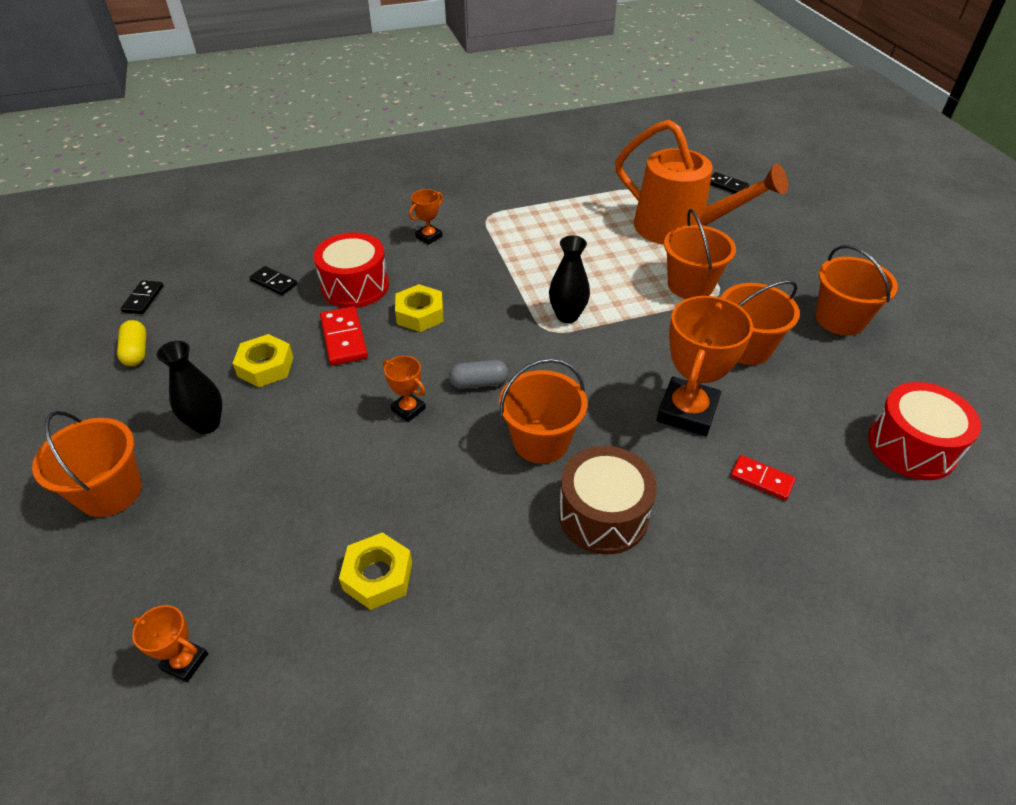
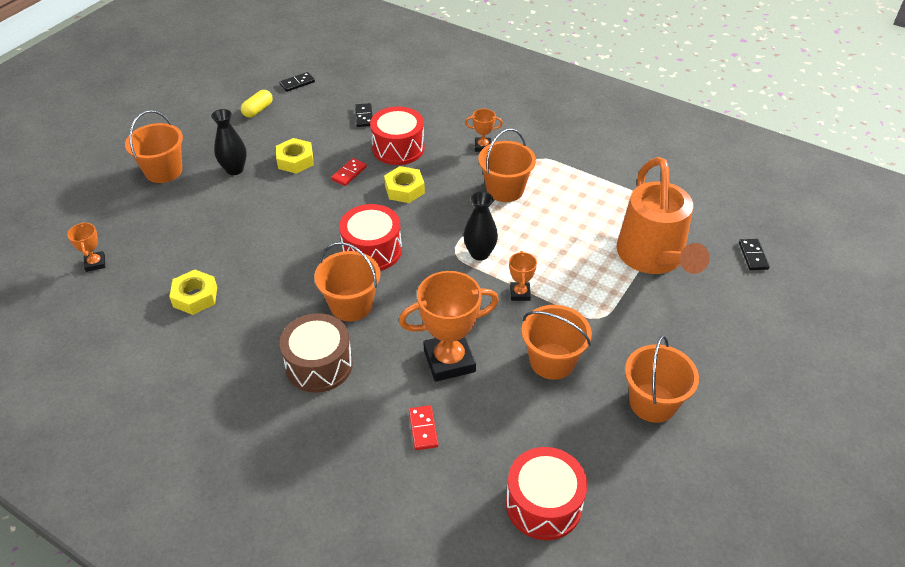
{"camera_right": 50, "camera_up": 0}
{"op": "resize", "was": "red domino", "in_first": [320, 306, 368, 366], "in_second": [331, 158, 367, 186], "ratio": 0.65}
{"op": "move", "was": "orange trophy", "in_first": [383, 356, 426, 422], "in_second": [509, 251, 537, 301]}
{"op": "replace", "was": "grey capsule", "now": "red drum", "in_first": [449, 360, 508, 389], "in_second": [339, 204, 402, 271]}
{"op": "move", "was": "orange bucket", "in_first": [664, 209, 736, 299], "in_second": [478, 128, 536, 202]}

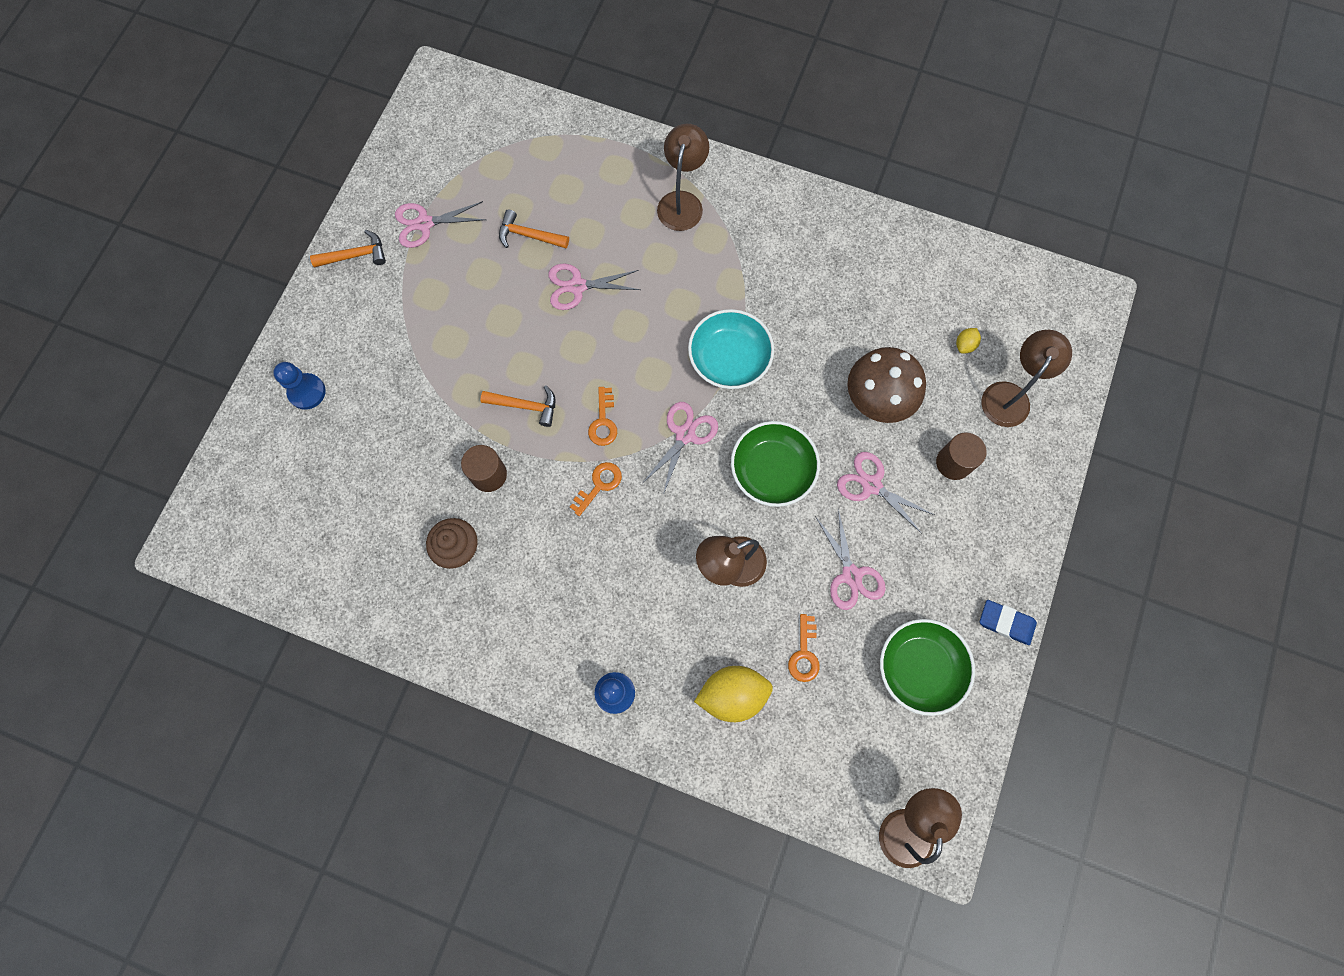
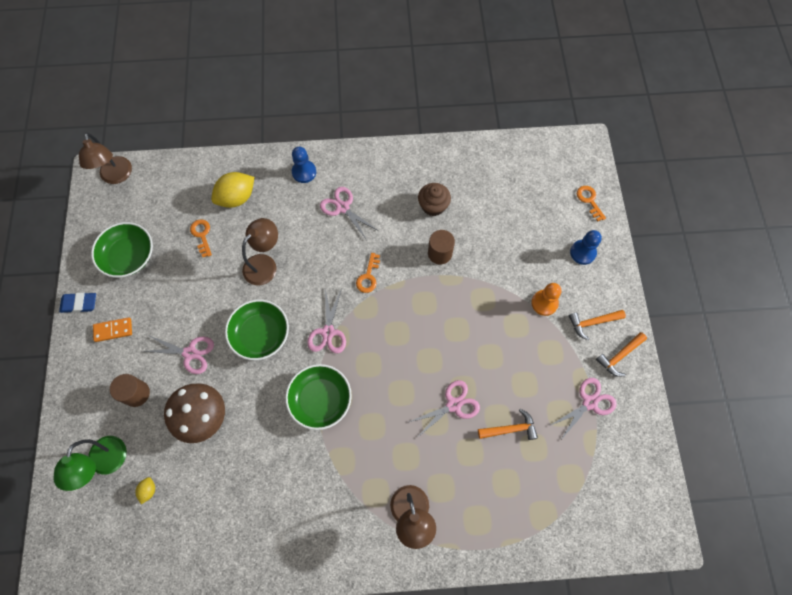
{"camera_right": 155, "camera_up": -5}
{"op": "move", "was": "orange hammer", "in_first": [481, 385, 555, 427], "in_second": [569, 310, 626, 340]}
{"op": "move", "was": "orange key", "in_first": [588, 387, 617, 446], "in_second": [577, 186, 606, 221]}
{"op": "recolor", "was": "turquoise bowl", "now": "green bowl", "in_first": [688, 309, 774, 389], "in_second": [285, 364, 352, 430]}
{"op": "move", "was": "pink scissors", "in_first": [815, 509, 886, 610], "in_second": [320, 187, 379, 240]}
{"op": "recolor", "was": "brown lamp", "now": "green lamp", "in_first": [981, 330, 1072, 427], "in_second": [53, 436, 127, 491]}
{"op": "insert", "now": "orange domino", "in_second": [93, 317, 132, 342]}
{"op": "insert", "now": "orange pawn", "in_second": [531, 283, 561, 316]}

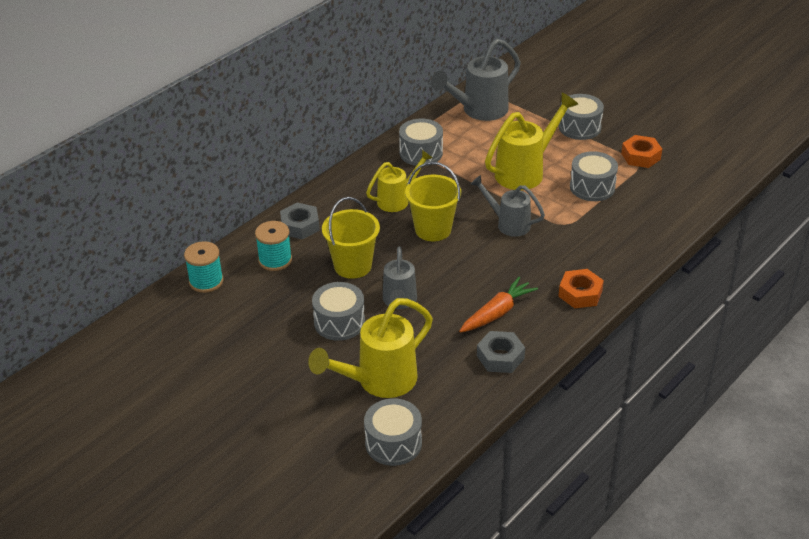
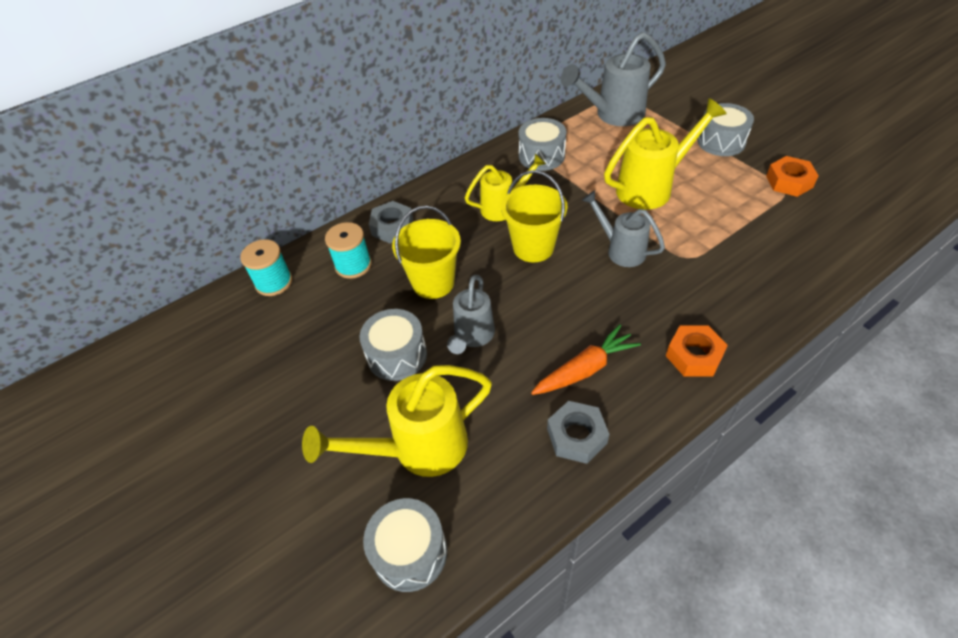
{"camera_right": 15, "camera_up": 10}
{"op": "delete", "was": "grey drum", "in_first": [570, 151, 618, 201]}

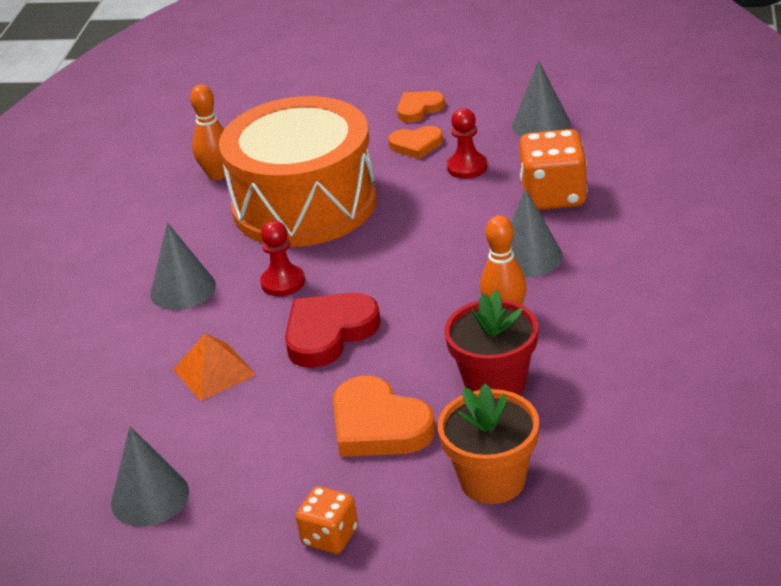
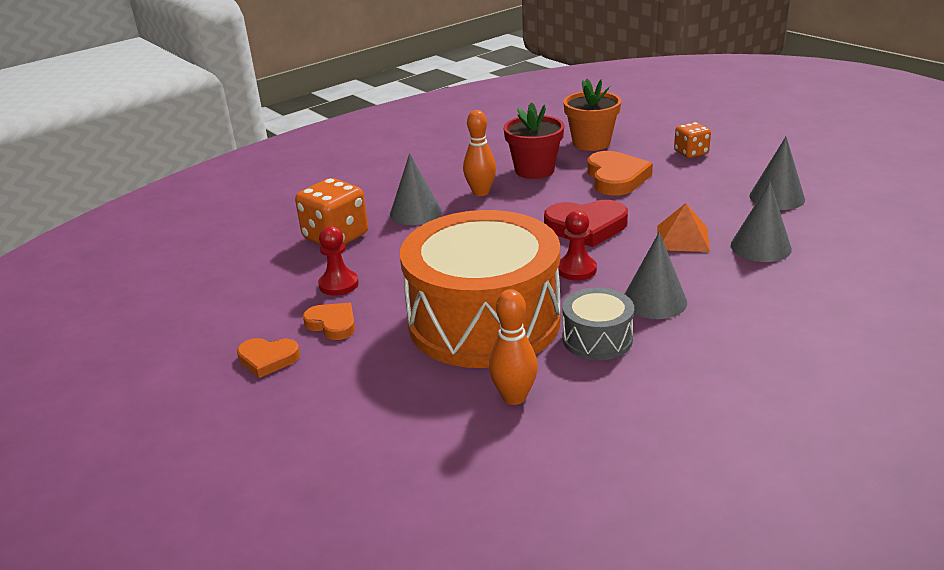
{"camera_right": -140, "camera_up": -5}
{"op": "move", "was": "grey cone", "in_first": [512, 60, 571, 137], "in_second": [731, 182, 792, 262]}
{"op": "insert", "now": "grey drum", "in_second": [562, 287, 634, 360]}

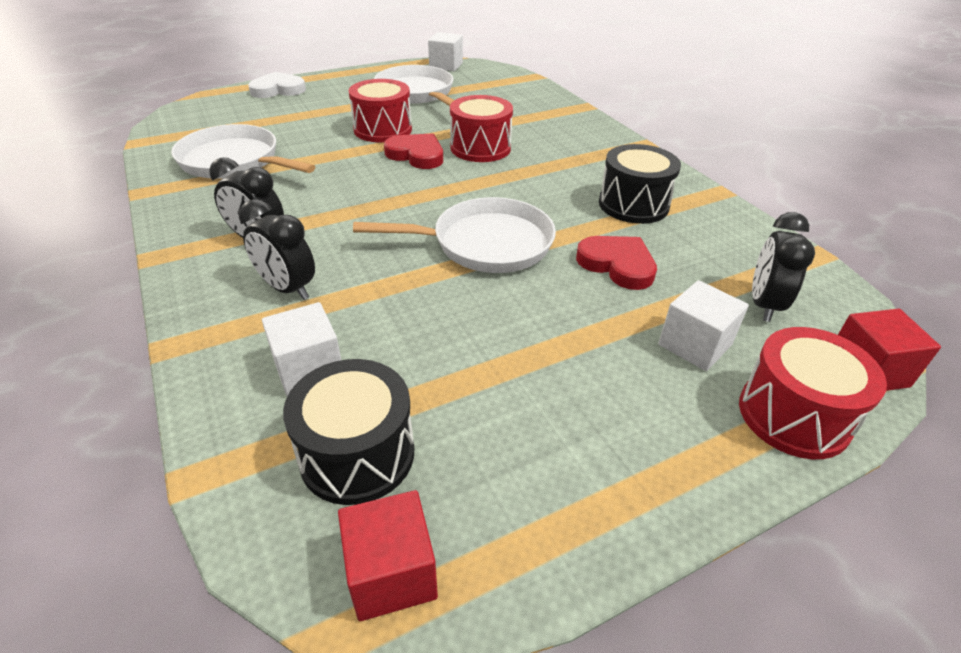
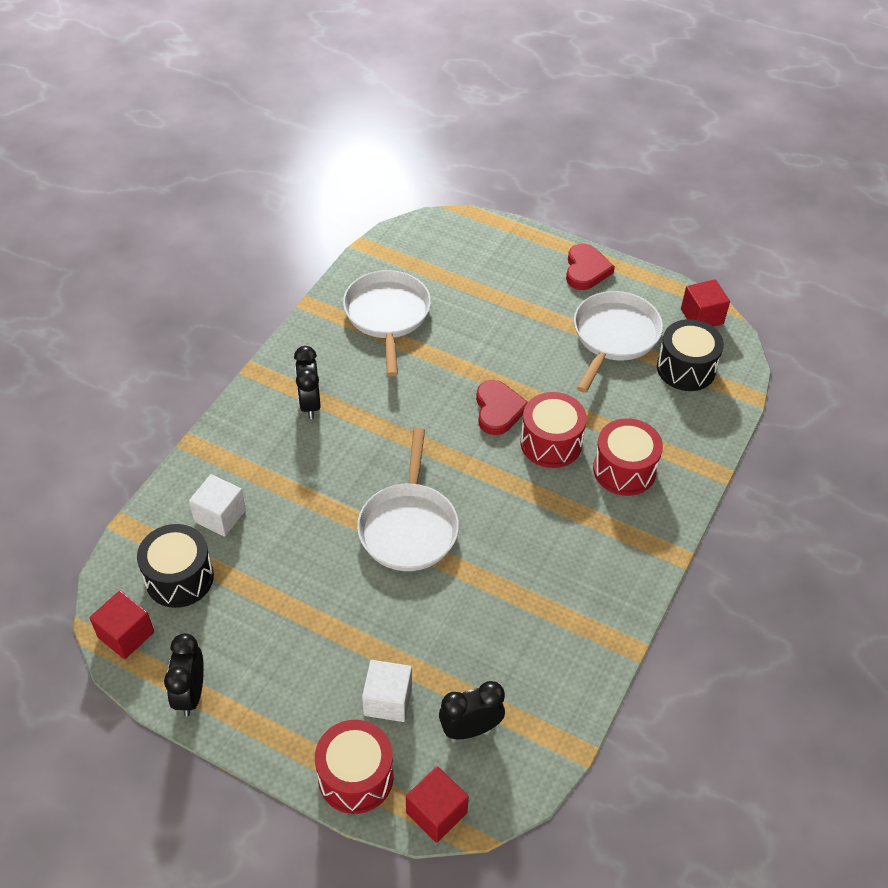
{"camera_right": 55, "camera_up": 10}
{"op": "move", "was": "black clock", "in_first": [239, 199, 315, 300], "in_second": [164, 633, 204, 716]}
{"op": "delete", "was": "white heart", "in_first": [248, 72, 306, 98]}
{"op": "move", "was": "red drum", "in_first": [349, 79, 412, 142], "in_second": [593, 418, 663, 496]}
{"op": "rotate", "was": "white pan", "in_first": [353, 197, 556, 273], "in_second": [357, 428, 459, 571], "clockwise": 45}
{"op": "recolor", "was": "white cube", "now": "red cube", "in_first": [428, 32, 463, 71], "in_second": [681, 279, 730, 327]}
{"op": "move", "was": "red heart", "in_first": [576, 236, 657, 290], "in_second": [566, 244, 615, 290]}
{"op": "move", "was": "black drum", "in_first": [599, 144, 681, 224], "in_second": [657, 319, 724, 391]}

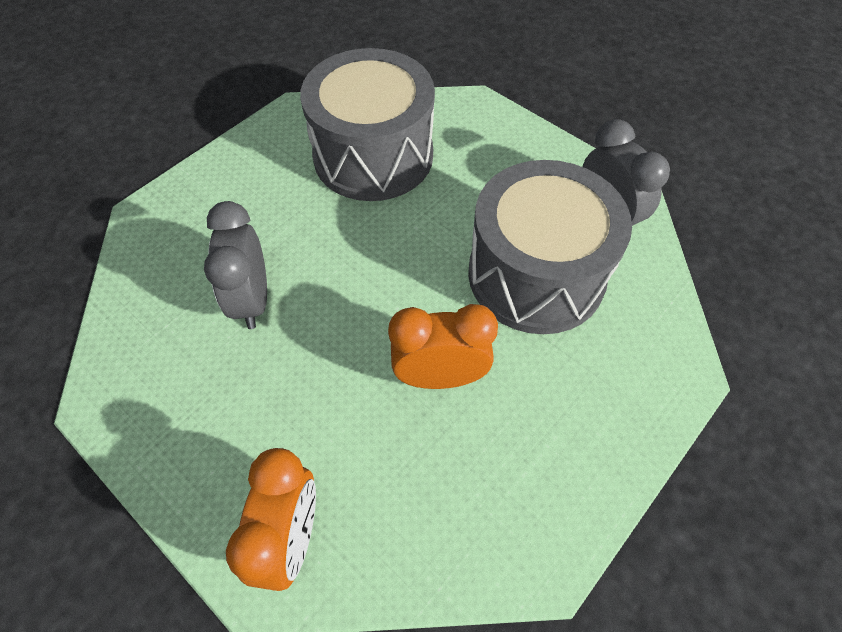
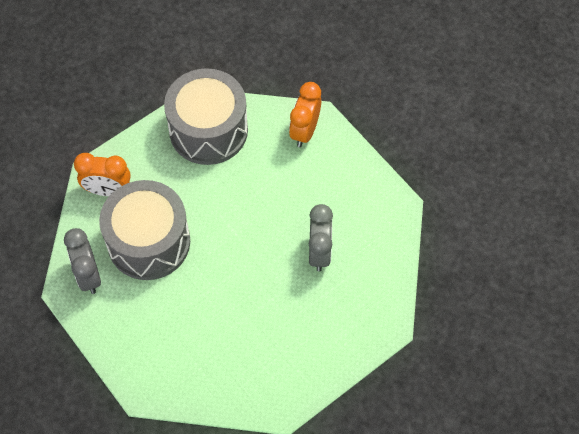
{"camera_right": -170, "camera_up": 5}
{"op": "move", "was": "grey drum", "in_first": [300, 48, 435, 201], "in_second": [164, 68, 248, 165]}
{"op": "move", "was": "orange clock", "in_first": [388, 304, 498, 389], "in_second": [74, 153, 131, 196]}

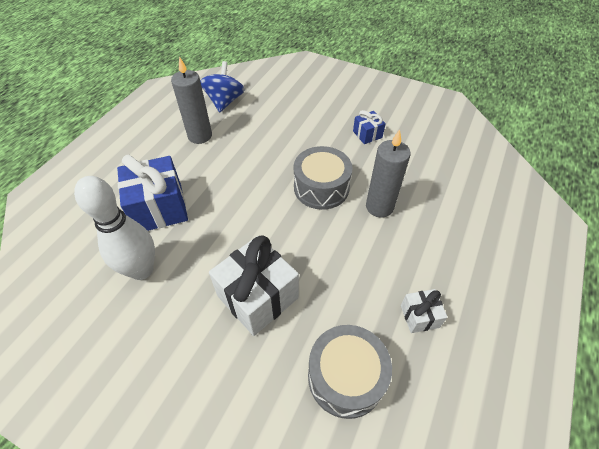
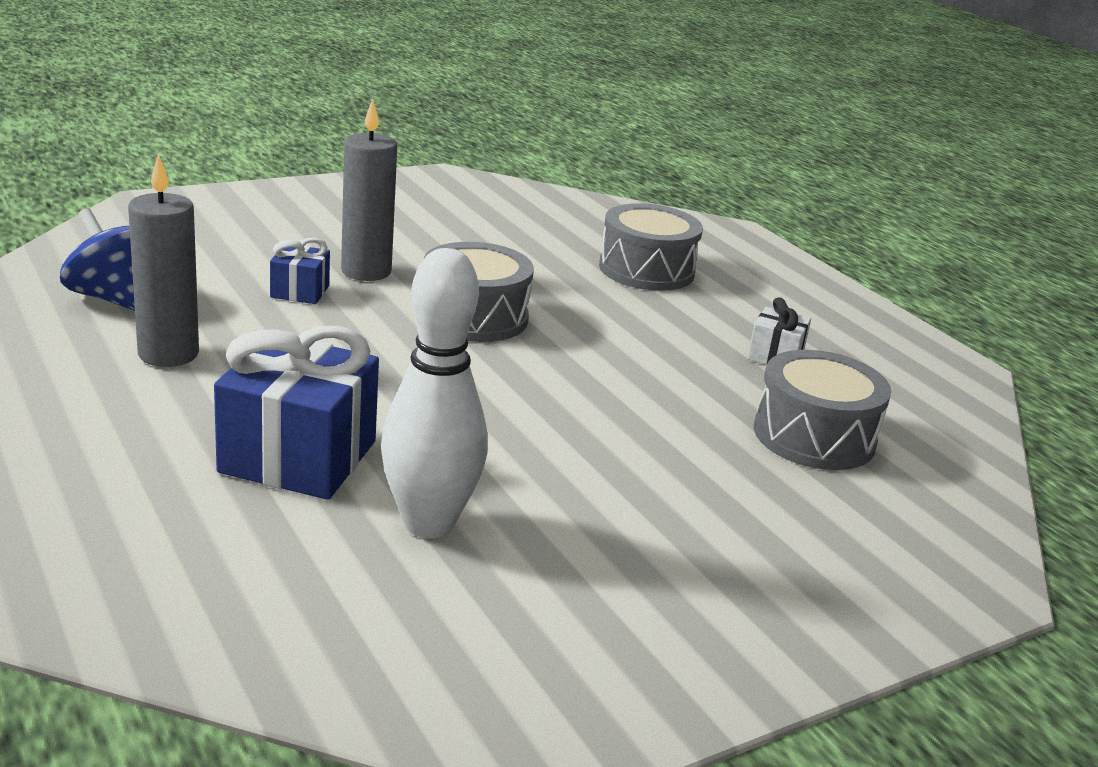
{"camera_right": -60, "camera_up": -25}
{"op": "delete", "was": "white gift", "in_first": [209, 235, 299, 336]}
{"op": "move", "was": "blue gift", "in_first": [353, 110, 386, 144], "in_second": [270, 238, 330, 304]}
{"op": "move", "was": "grey candle", "in_first": [366, 129, 411, 218], "in_second": [341, 98, 397, 281]}
{"op": "insert", "now": "grey drum", "in_second": [599, 203, 703, 291]}

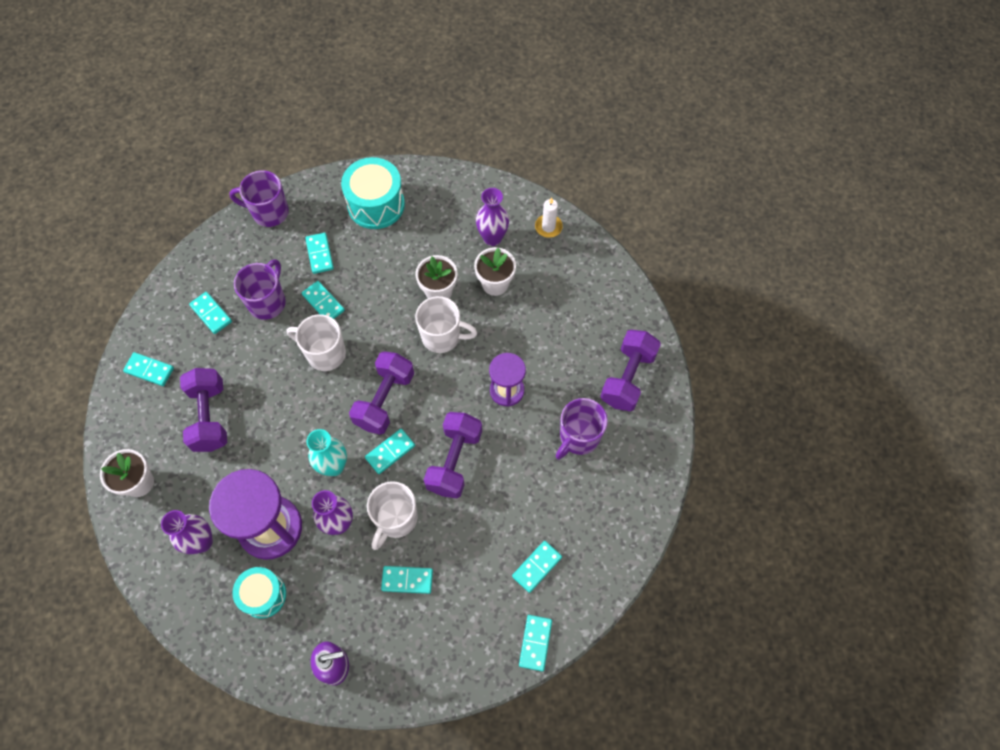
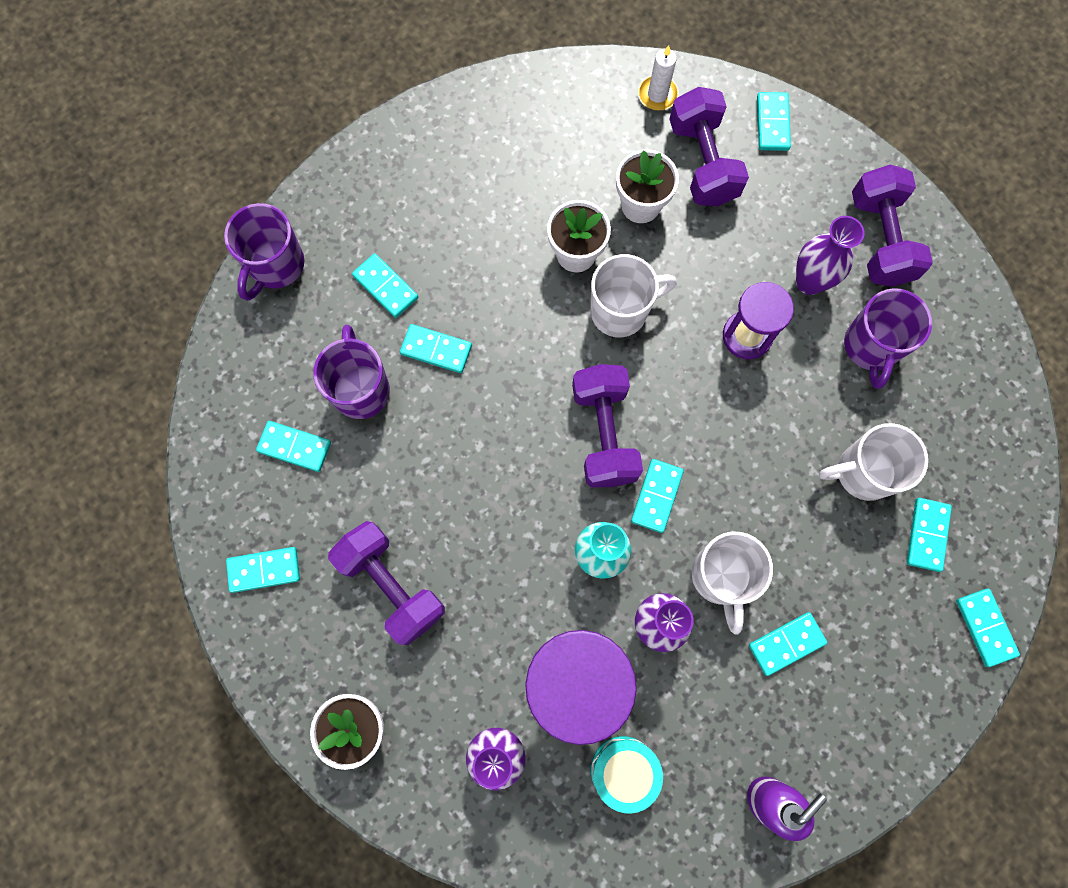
{"camera_right": -30, "camera_up": 10}
{"op": "rotate", "was": "purple mug", "in_first": [229, 170, 289, 227], "in_second": [224, 203, 304, 301], "clockwise": -45}
{"op": "move", "was": "white mug", "in_first": [287, 314, 346, 371], "in_second": [819, 423, 928, 501]}
{"op": "delete", "was": "turquoise drum", "in_first": [341, 157, 405, 229]}
{"op": "move", "was": "purple dumbbell", "in_first": [424, 412, 482, 498], "in_second": [670, 87, 749, 206]}
{"op": "move", "was": "purple vase", "in_first": [476, 188, 509, 246], "in_second": [796, 216, 865, 295]}
{"op": "insert", "now": "turquoise domino", "in_second": [757, 92, 791, 151]}

